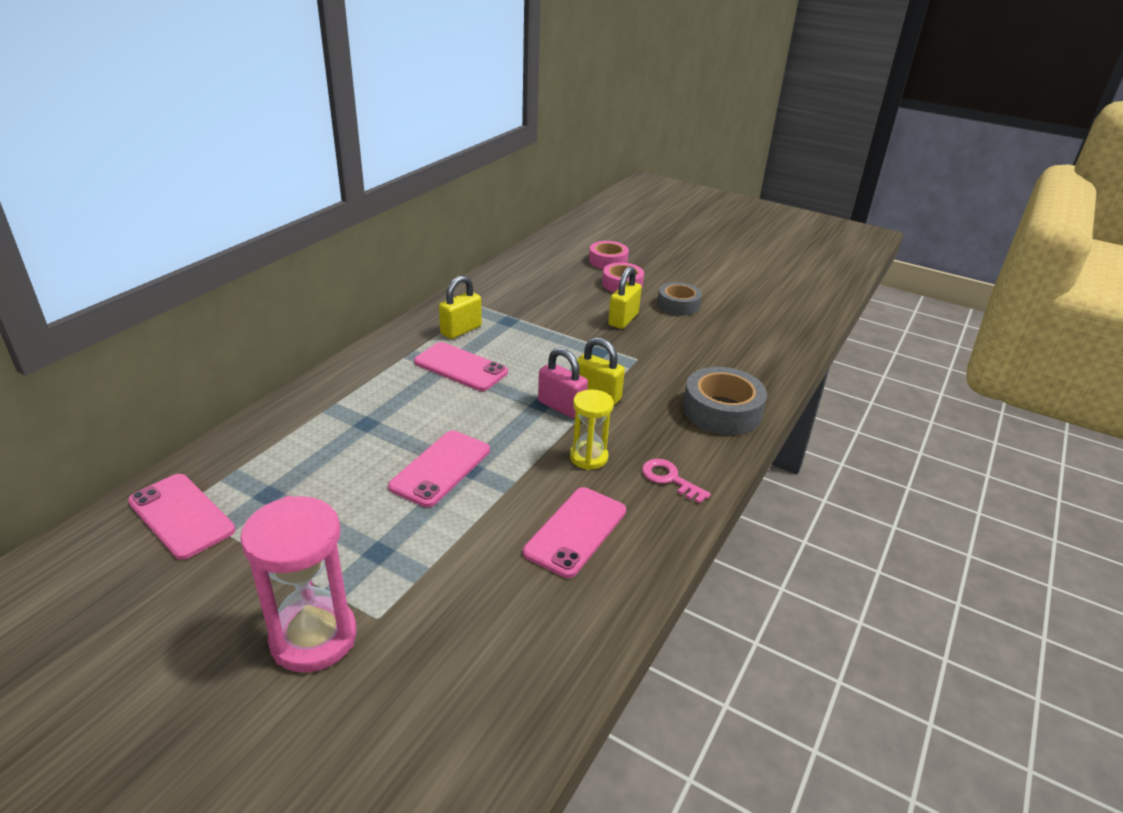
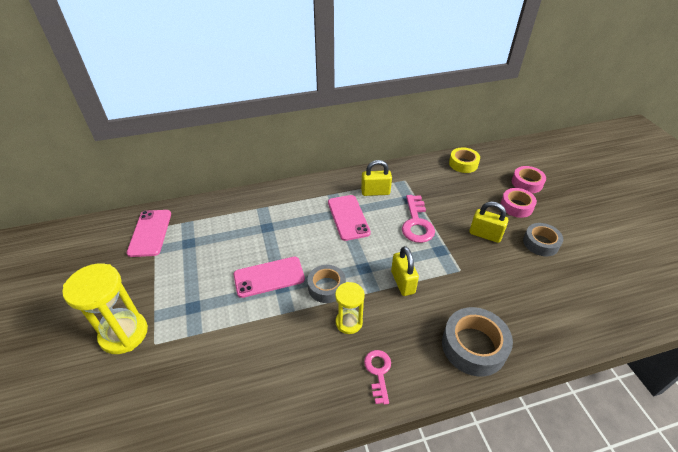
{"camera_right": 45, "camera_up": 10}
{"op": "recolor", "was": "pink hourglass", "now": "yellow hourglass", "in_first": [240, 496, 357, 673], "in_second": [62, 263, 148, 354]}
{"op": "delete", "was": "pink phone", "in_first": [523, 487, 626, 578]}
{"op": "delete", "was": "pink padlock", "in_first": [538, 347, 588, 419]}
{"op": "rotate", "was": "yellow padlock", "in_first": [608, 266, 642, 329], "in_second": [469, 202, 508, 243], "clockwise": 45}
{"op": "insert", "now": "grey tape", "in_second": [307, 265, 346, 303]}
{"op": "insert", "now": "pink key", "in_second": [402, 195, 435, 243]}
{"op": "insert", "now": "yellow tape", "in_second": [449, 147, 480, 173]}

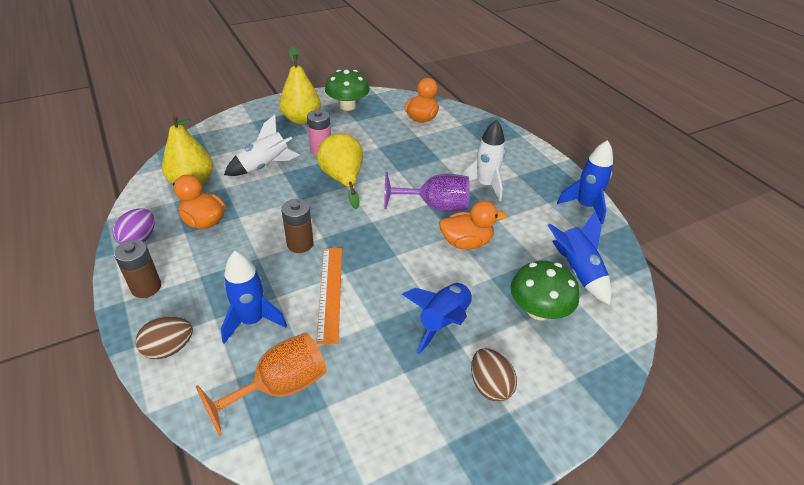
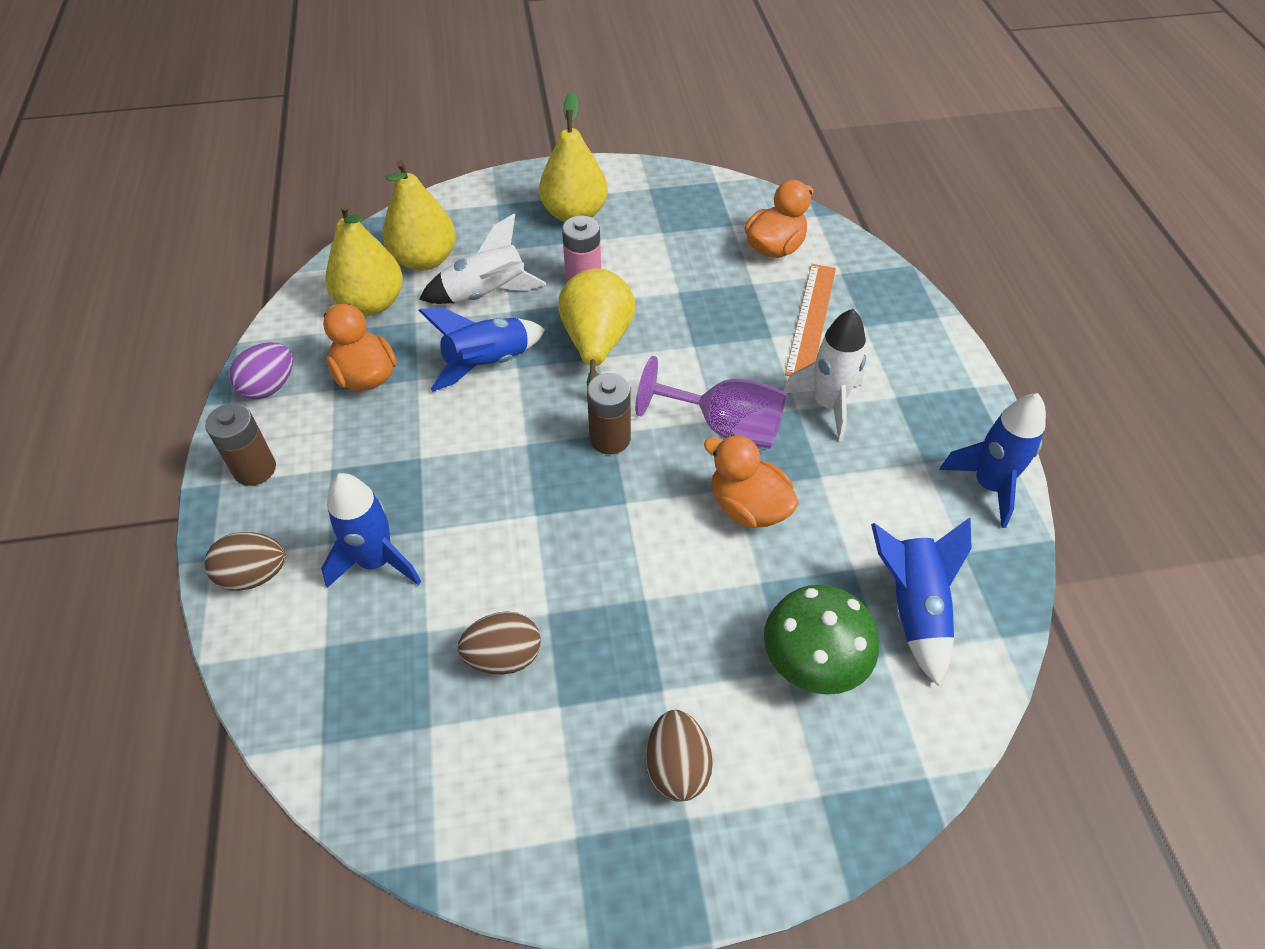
{"camera_right": 20, "camera_up": 10}
{"op": "delete", "was": "orange goblet", "in_first": [196, 332, 327, 436]}
{"op": "move", "was": "brown battery", "in_first": [281, 199, 314, 253], "in_second": [587, 373, 631, 454]}
{"op": "move", "was": "orange ruler", "in_first": [316, 248, 342, 344], "in_second": [785, 264, 836, 376]}
{"op": "delete", "was": "green mushroom", "in_first": [325, 70, 370, 111]}
{"op": "move", "was": "blue rocket", "in_first": [402, 282, 473, 354], "in_second": [419, 308, 545, 392]}
{"op": "rotate", "was": "orange duck", "in_first": [439, 201, 507, 249], "in_second": [704, 434, 799, 528], "clockwise": -150}
{"op": "insert", "now": "yellow pear", "in_second": [382, 160, 456, 271]}
{"op": "insert", "now": "brown egg", "in_second": [458, 611, 541, 675]}

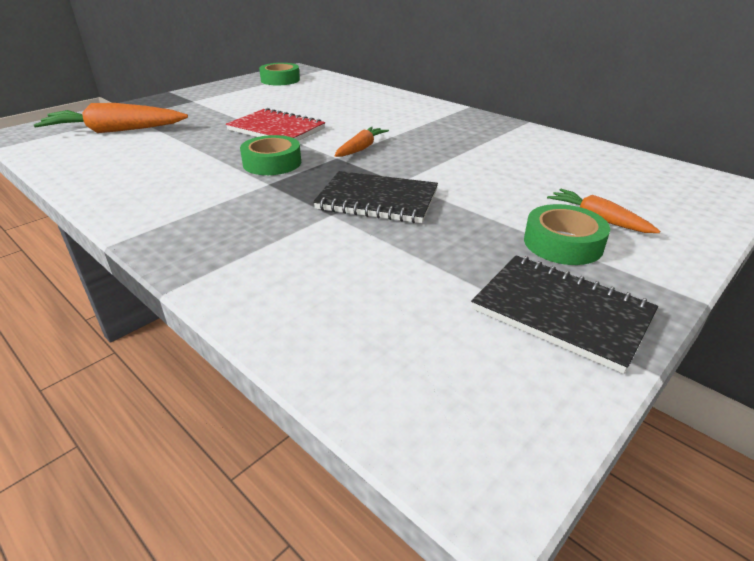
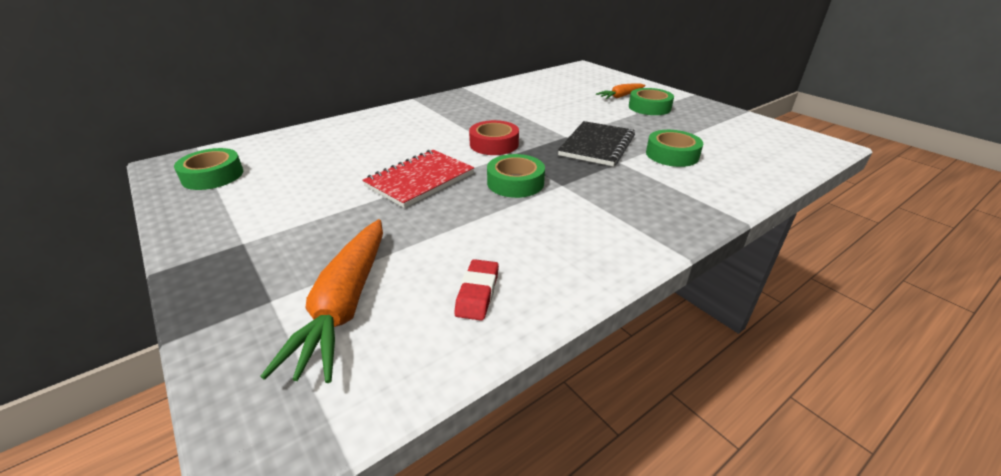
{"camera_right": -80, "camera_up": 0}
{"op": "replace", "was": "orange carrot", "now": "red tape", "in_first": [334, 127, 389, 157], "in_second": [469, 120, 519, 155]}
{"op": "delete", "was": "black notebook", "in_first": [471, 255, 658, 374]}
{"op": "insert", "now": "red eraser", "in_second": [454, 259, 499, 321]}
{"op": "insert", "now": "green tape", "in_second": [646, 130, 703, 167]}

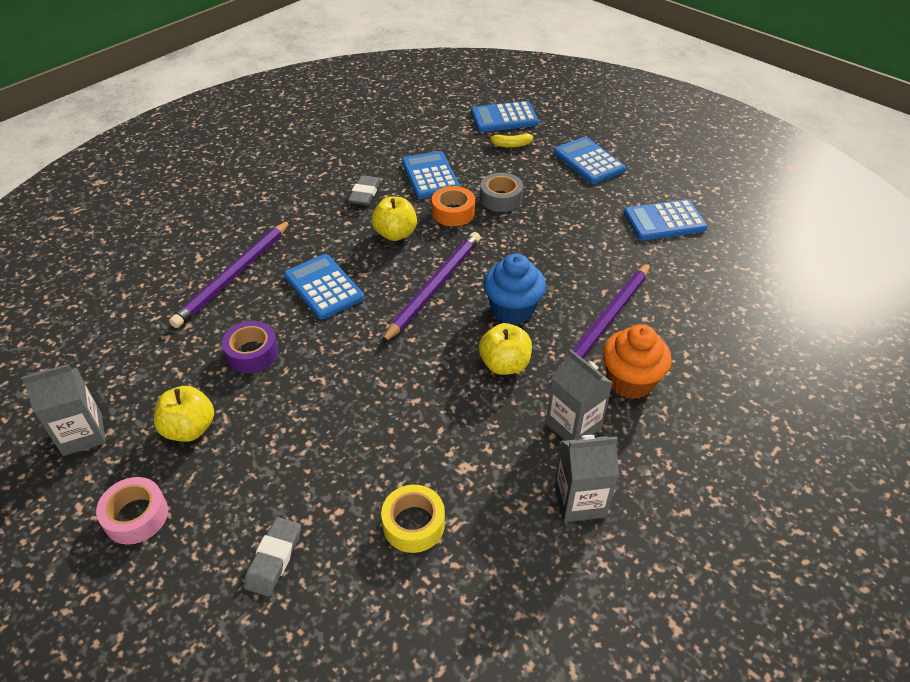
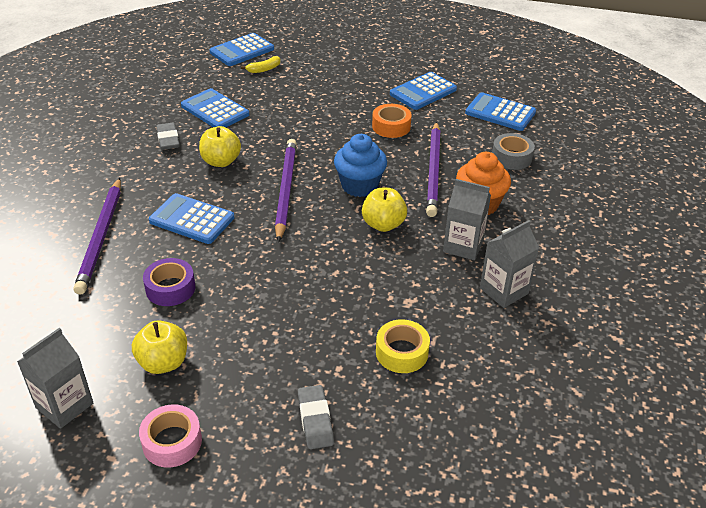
{"camera_right": -30, "camera_up": -5}
{"op": "move", "was": "orange tape", "in_first": [432, 186, 475, 226], "in_second": [372, 104, 412, 138]}
{"op": "move", "was": "grey tape", "in_first": [480, 173, 523, 212], "in_second": [492, 133, 535, 170]}
{"op": "move", "was": "blue calculator", "in_first": [554, 137, 626, 184], "in_second": [465, 92, 536, 131]}

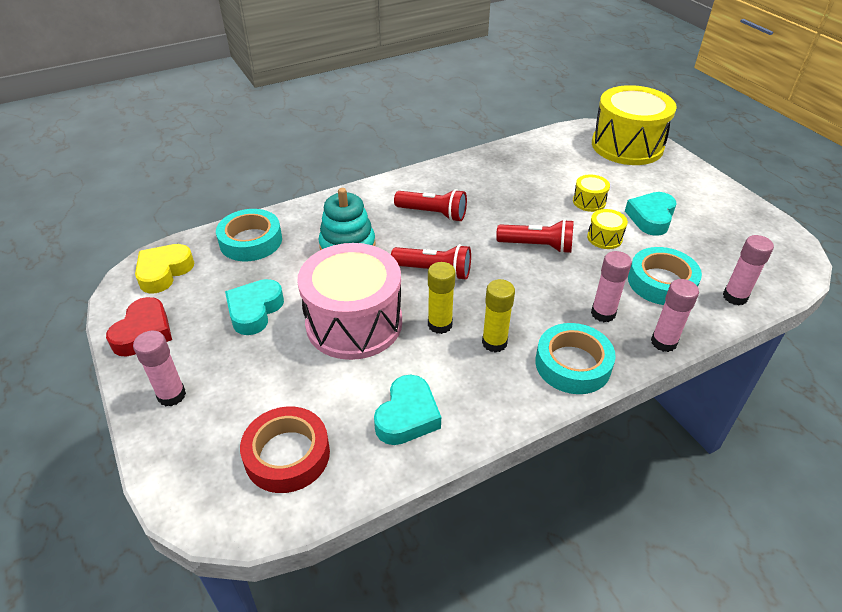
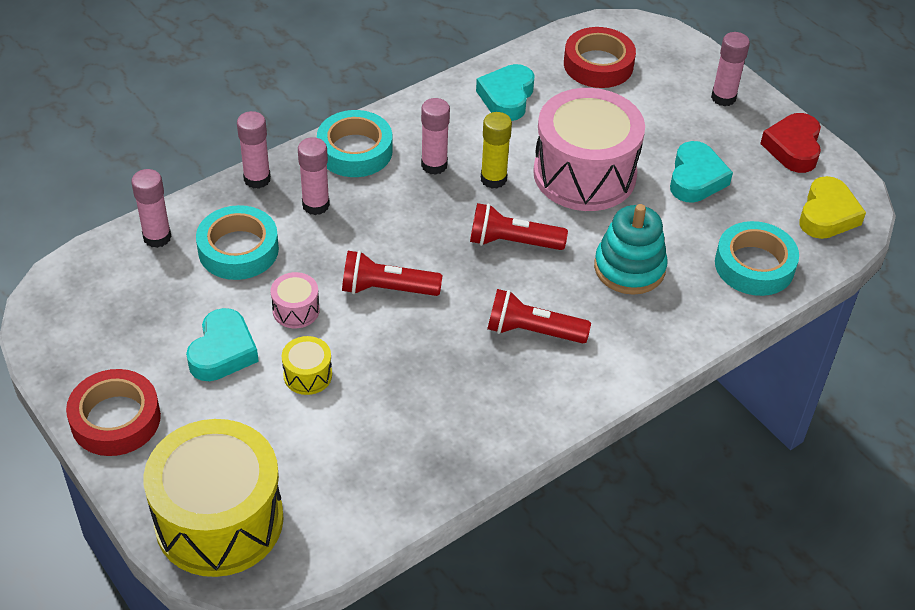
{"camera_right": 170, "camera_up": 5}
{"op": "recolor", "was": "yellow glue stick", "now": "pink glue stick", "in_first": [482, 279, 515, 353], "in_second": [421, 98, 450, 175]}
{"op": "recolor", "was": "yellow drum", "now": "pink drum", "in_first": [587, 209, 628, 249], "in_second": [270, 272, 320, 328]}
{"op": "insert", "now": "red tape", "in_second": [66, 369, 161, 456]}

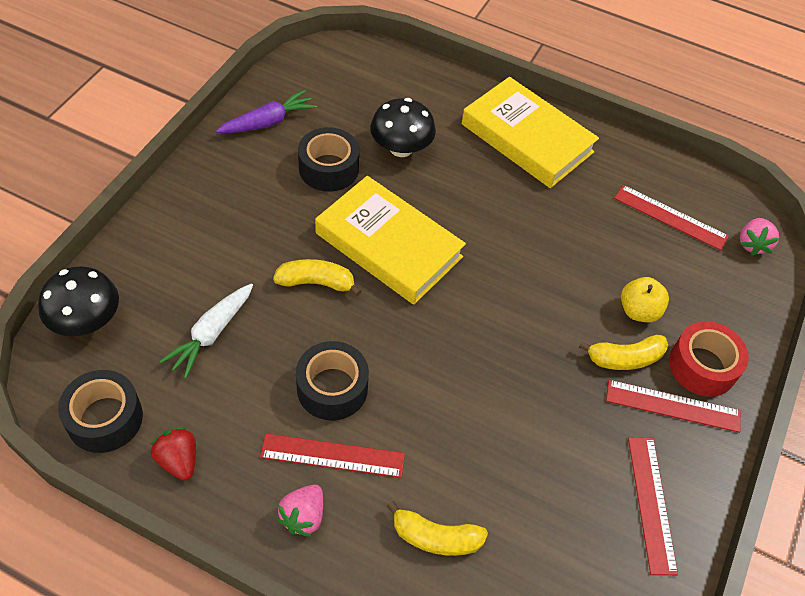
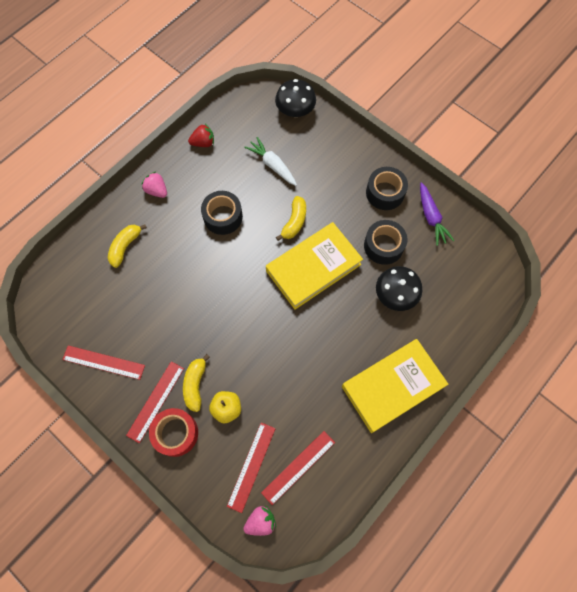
{"camera_right": 110, "camera_up": 15}
{"op": "move", "was": "black tape", "in_first": [58, 370, 143, 453], "in_second": [366, 167, 408, 210]}
{"op": "move", "was": "red ruler", "in_first": [260, 433, 405, 478], "in_second": [227, 423, 276, 513]}
{"op": "rotate", "was": "pink strawberry", "in_first": [740, 218, 779, 256], "in_second": [243, 505, 276, 536], "clockwise": 120}

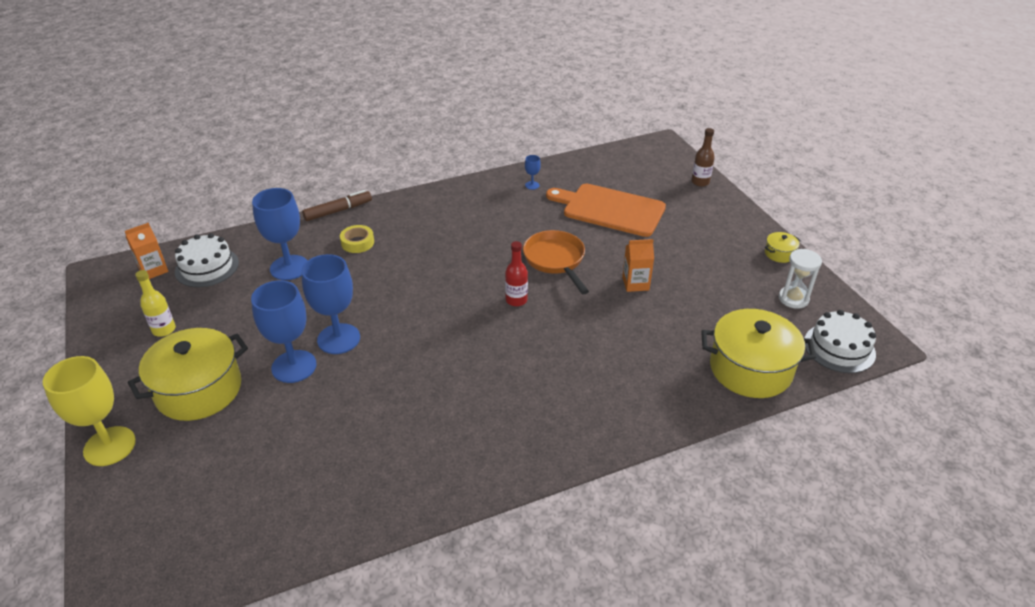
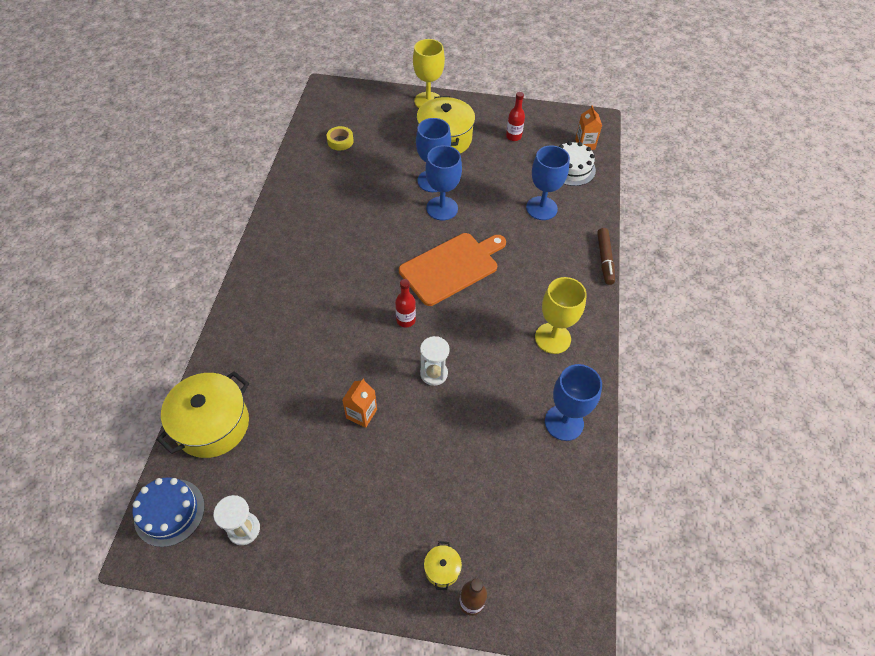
{"camera_right": 120, "camera_up": 15}
{"op": "recolor", "was": "yellow bottle", "now": "red bottle", "in_first": [135, 270, 176, 337], "in_second": [506, 92, 525, 141]}
{"op": "move", "was": "yellow tape", "in_first": [340, 225, 374, 253], "in_second": [326, 126, 354, 150]}
{"op": "replace", "was": "orange pan", "now": "white hourglass", "in_first": [523, 230, 589, 294], "in_second": [420, 336, 450, 386]}
{"op": "resize", "was": "blue goblet", "in_first": [525, 155, 541, 190], "in_second": [545, 364, 602, 441], "ratio": 2.34}
{"op": "move", "was": "orange cutting board", "in_first": [546, 184, 666, 237], "in_second": [399, 233, 506, 306]}
{"op": "move", "was": "yellow pot", "in_first": [764, 232, 800, 263], "in_second": [424, 541, 462, 590]}
{"op": "recolor", "was": "white cake", "now": "blue cake", "in_first": [805, 310, 876, 373], "in_second": [133, 477, 205, 547]}
{"op": "insert", "now": "yellow goblet", "in_second": [535, 277, 587, 354]}

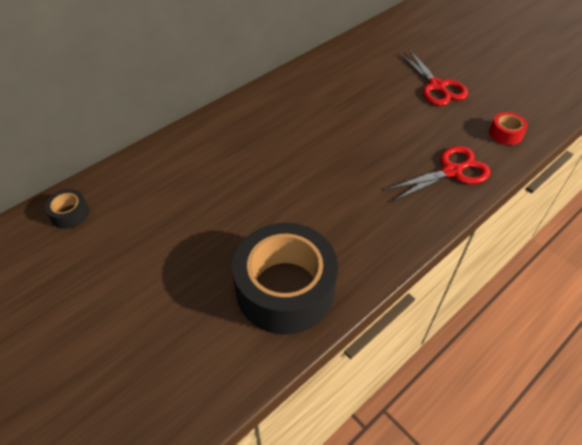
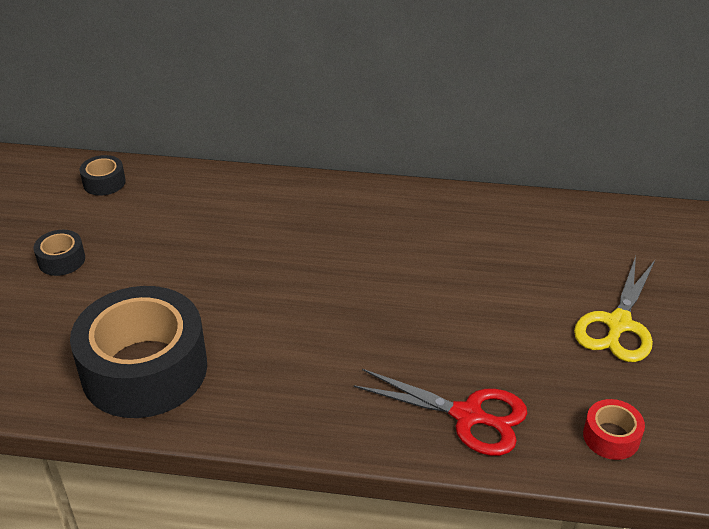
{"camera_right": 50, "camera_up": -10}
{"op": "recolor", "was": "red scissors", "now": "yellow scissors", "in_first": [398, 48, 468, 106], "in_second": [574, 256, 655, 362]}
{"op": "insert", "now": "black tape", "in_second": [34, 230, 85, 276]}

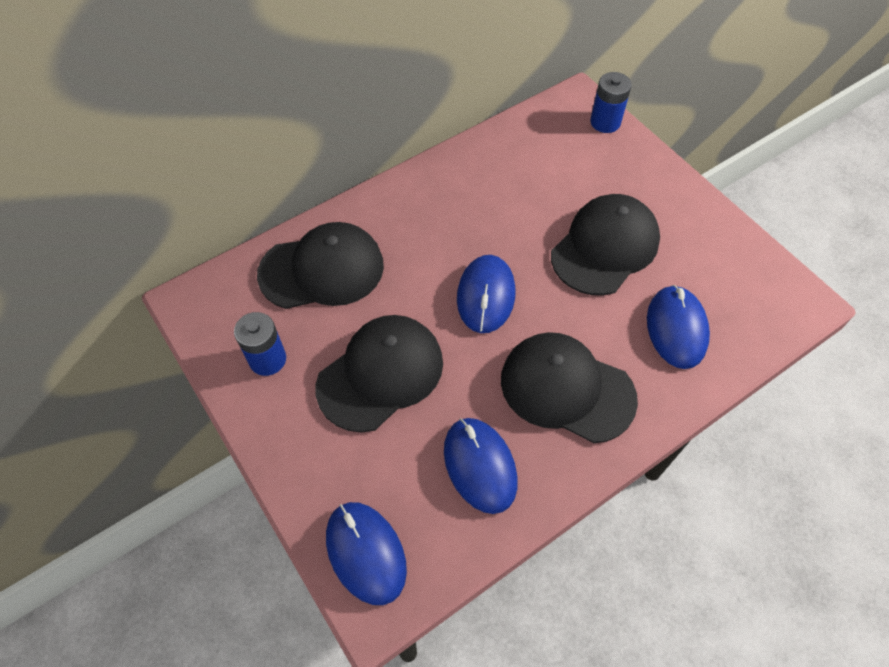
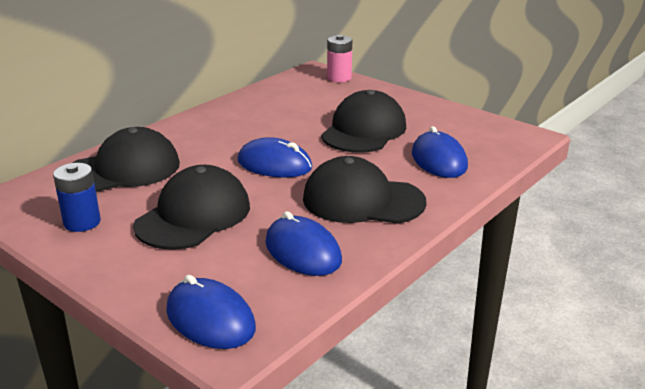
{"camera_right": -15, "camera_up": -30}
{"op": "rotate", "was": "blue mouse", "in_first": [457, 255, 515, 333], "in_second": [238, 137, 312, 178], "clockwise": -60}
{"op": "recolor", "was": "blue battery", "now": "pink battery", "in_first": [590, 72, 632, 133], "in_second": [327, 35, 352, 82]}

